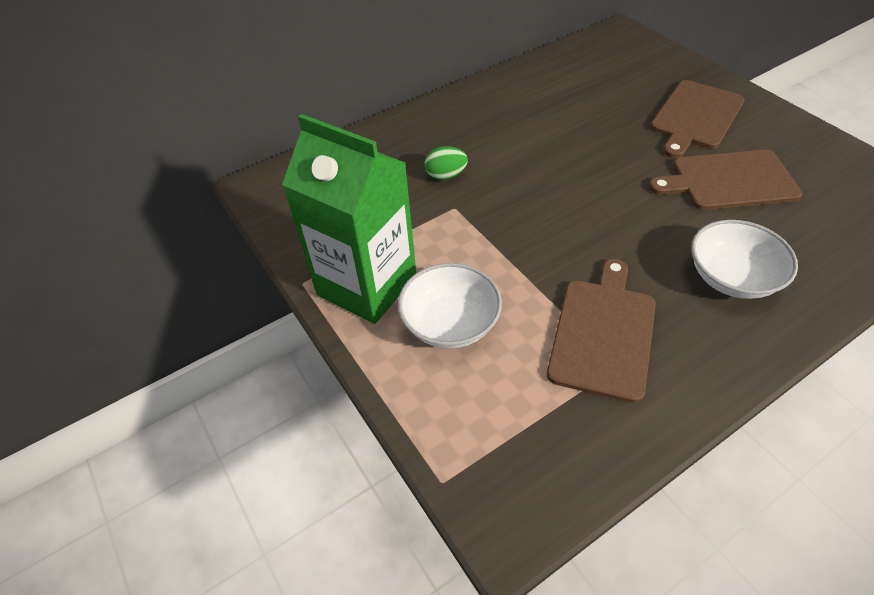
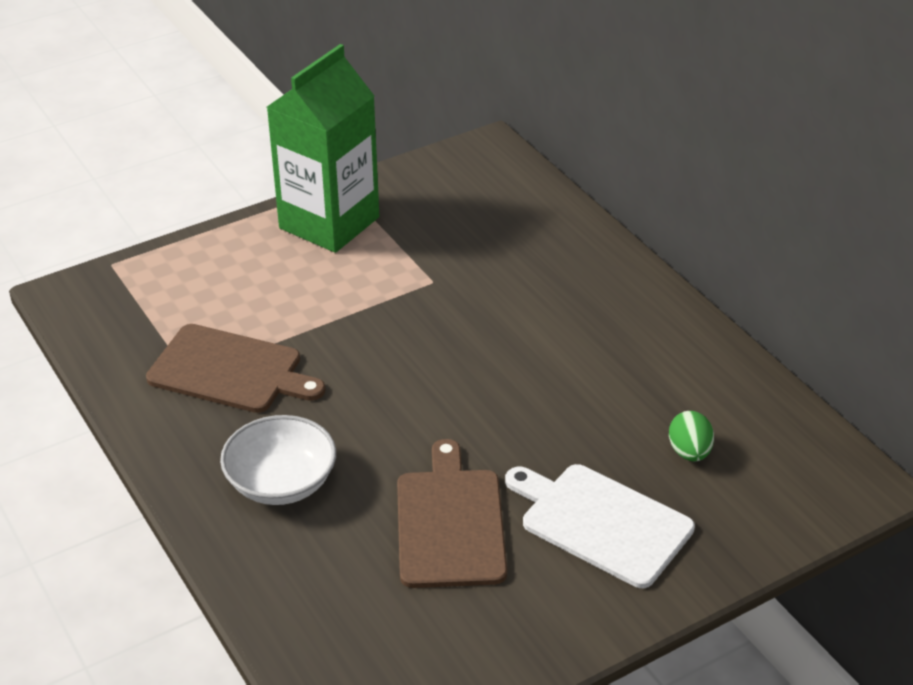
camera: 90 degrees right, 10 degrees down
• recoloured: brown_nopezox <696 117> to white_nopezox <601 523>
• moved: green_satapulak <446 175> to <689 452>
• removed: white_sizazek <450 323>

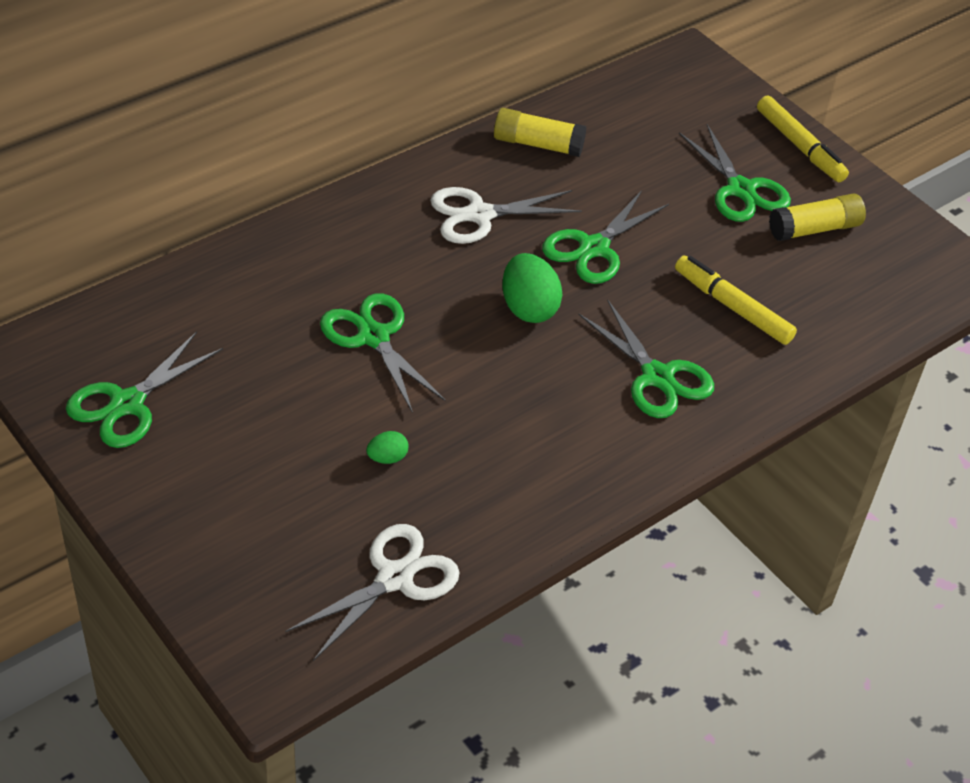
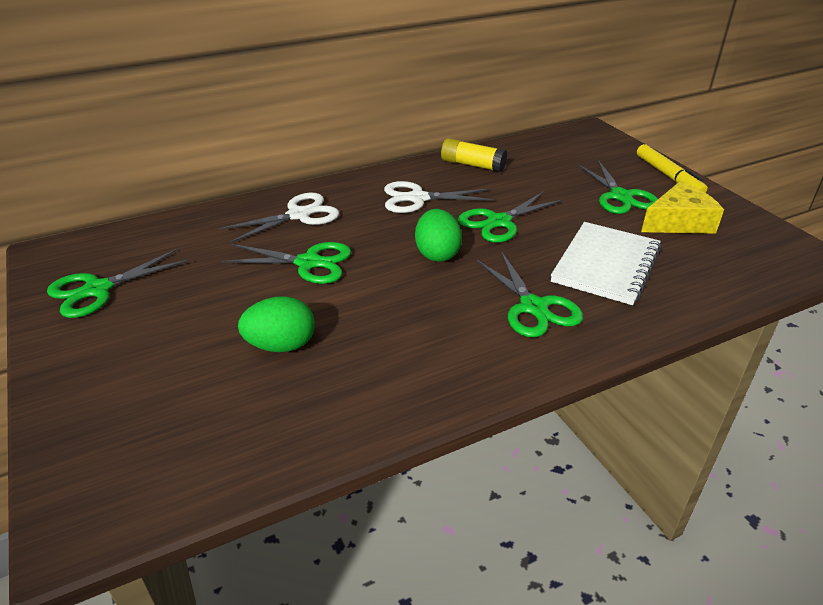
camera: 15 degrees right, 10 degrees down
• replaced: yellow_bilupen <814 229> to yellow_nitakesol <678 222>
• replaced: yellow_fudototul <732 307> to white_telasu <606 265>
• turned: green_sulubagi <373 337> = <308 263> 120 degrees clockwise
• resized: green_satapulak <387 458> = <281 345> x1.95
• moved: white_sulubagi <394 578> to <299 215>

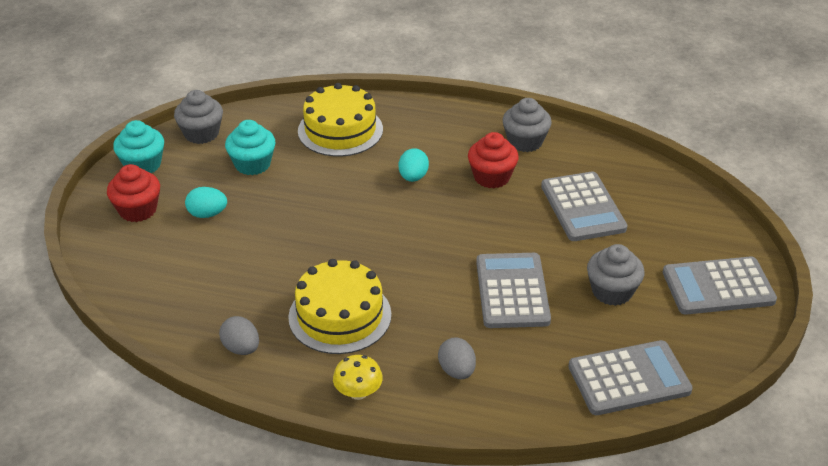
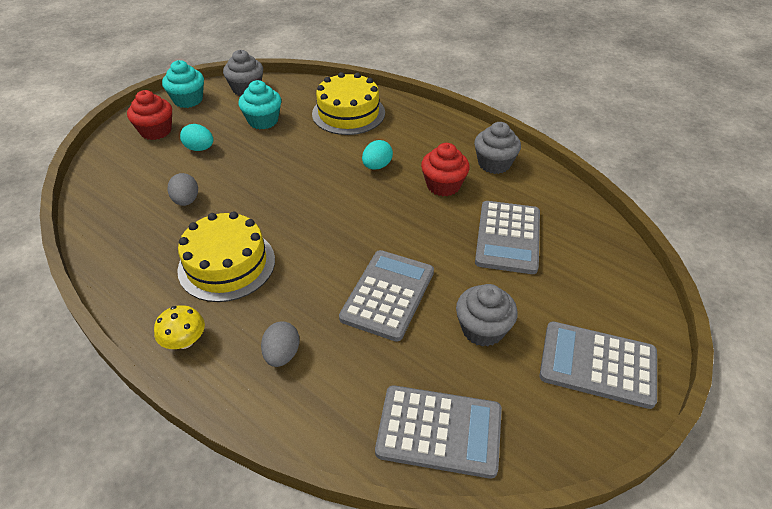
camera: 25 degrees right, 5 degrees up
• moved: grey_satapulak <241 348> to <186 201>

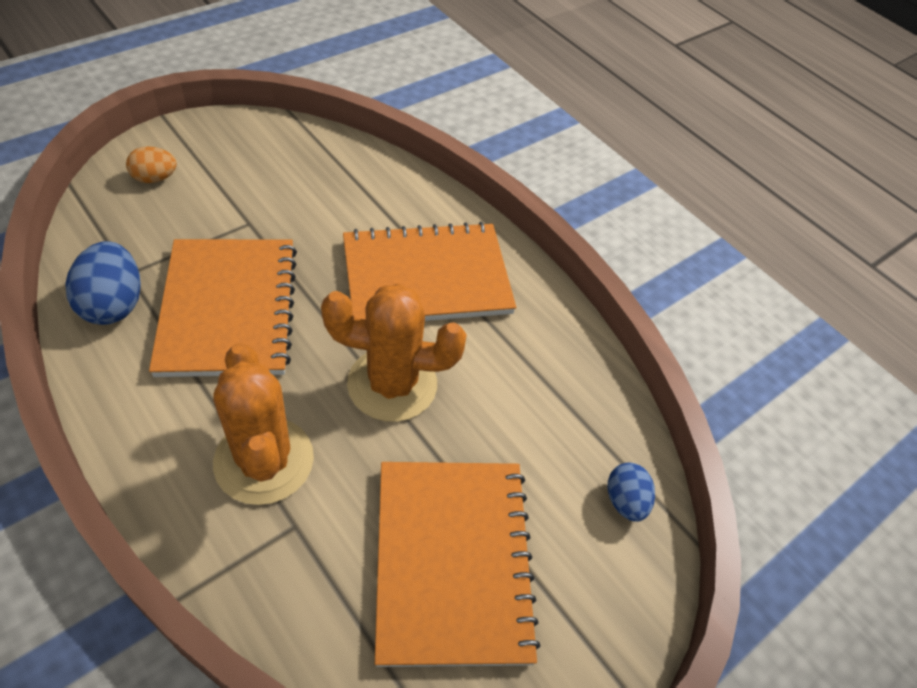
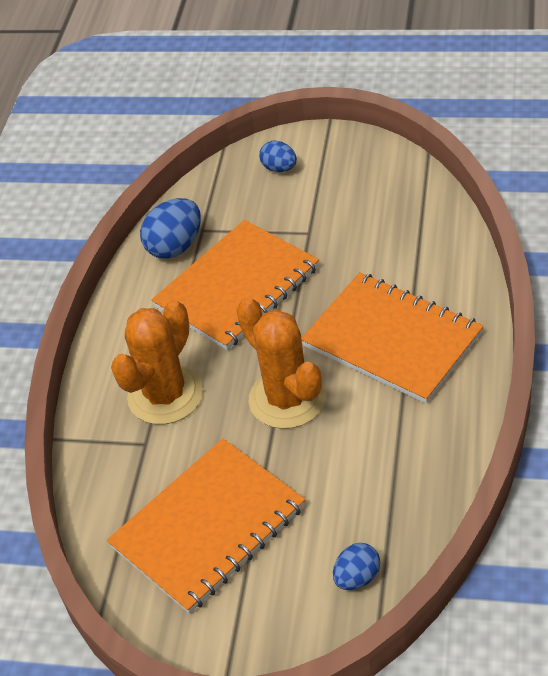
camera: 60 degrees right, 5 degrees down
• recoloured: orange_satapulak <155 178> to blue_satapulak <279 168>

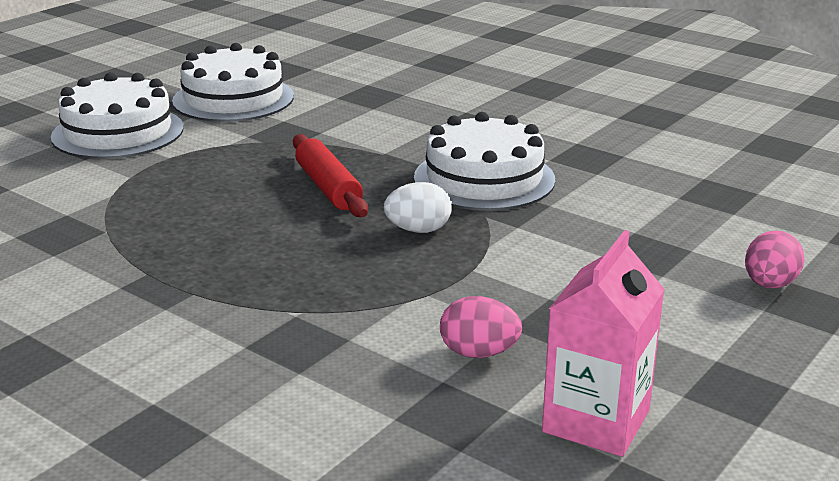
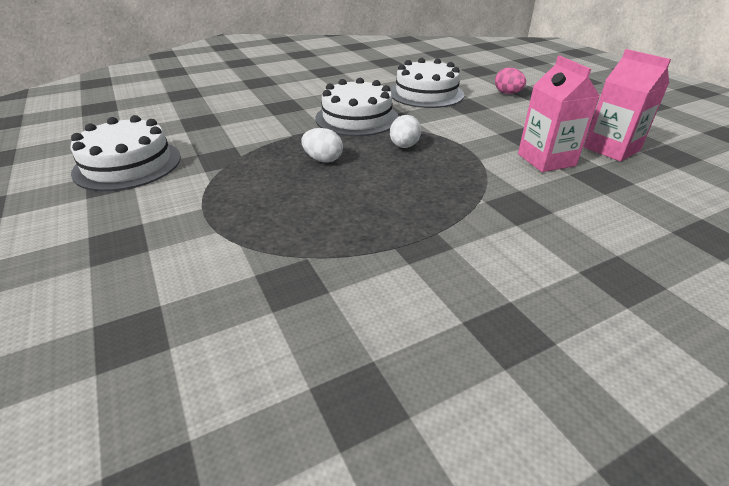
camera: 65 degrees left, 10 degrees up
• moved: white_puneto <118 132> to <426 93>
• replaced: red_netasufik <328 187> to white_satapulak <323 159>
• replaced: pink_satapulak <478 353> to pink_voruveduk <546 160>

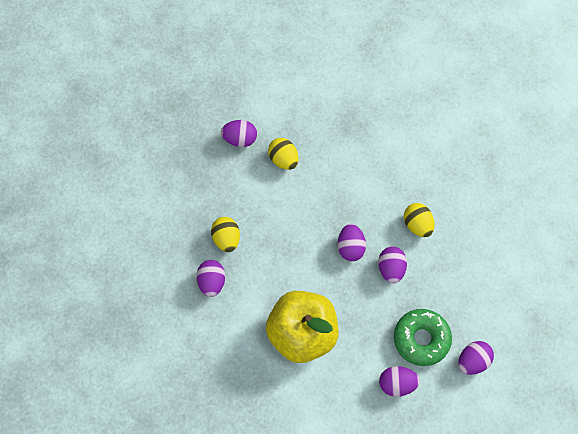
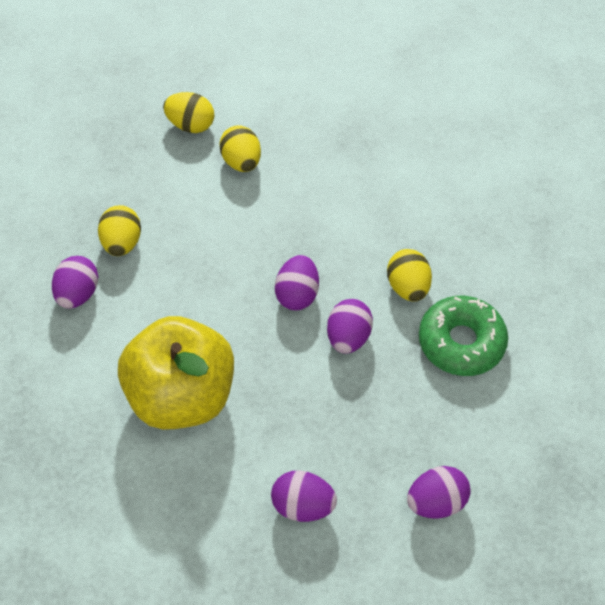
camera: 15 degrees right, 10 degrees down
• recoloured: purple_satapulak <240 139> to yellow_satapulak <191 125>
• moved: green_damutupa <421 339> to <461 342>

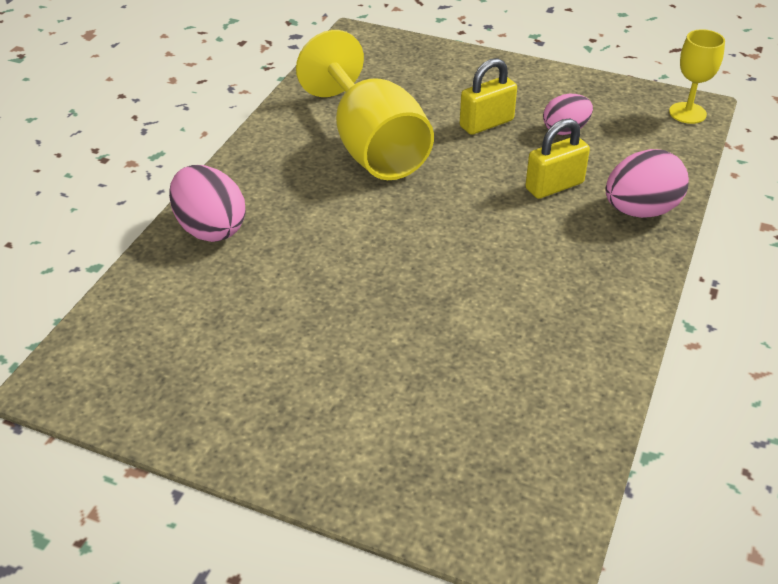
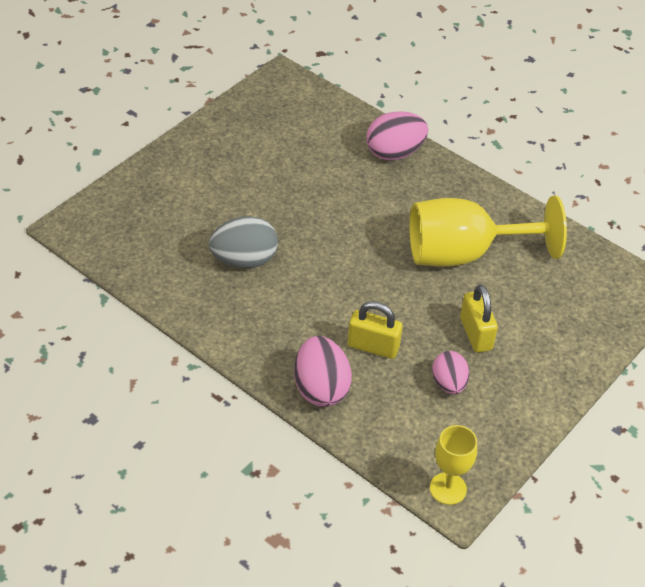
camera: 105 degrees right, 5 degrees up
• turned: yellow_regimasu <554 186> = <373 346> 60 degrees counterclockwise
• added: grey_satapulak <244 260>

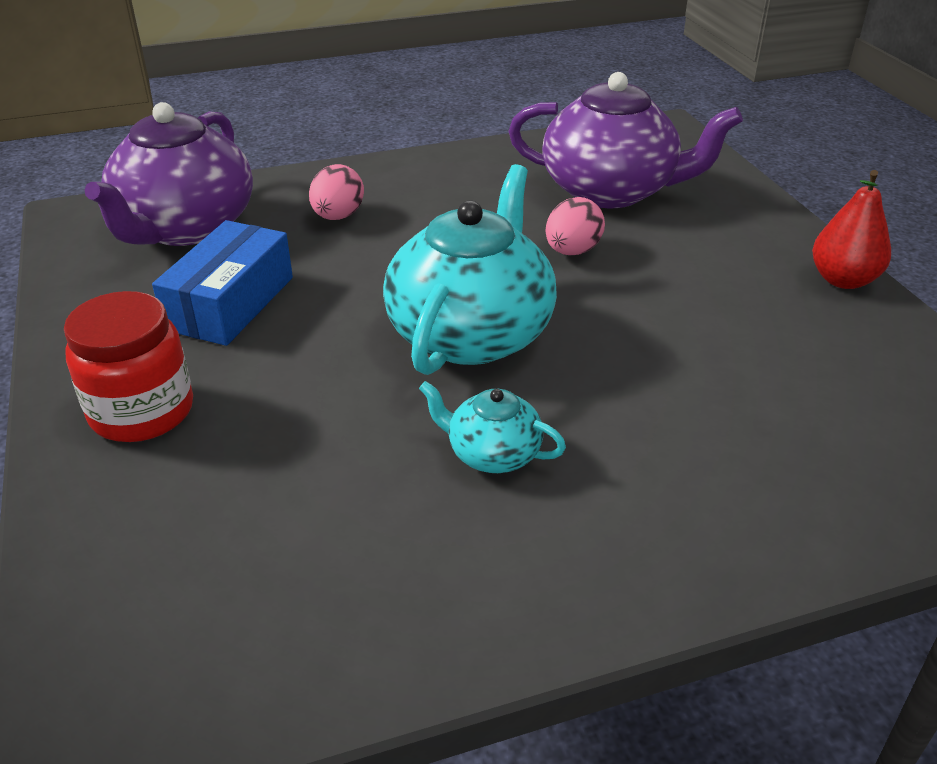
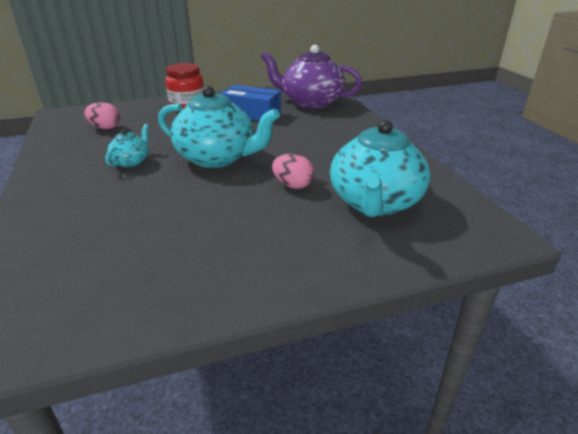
camera: 90 degrees right, 5 degrees down
• recoloured: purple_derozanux <610 191> to turquoise_derozanux <375 202>
• moved: pink_satapulak <338 216> to <105 128>
• removed: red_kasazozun <843 280>

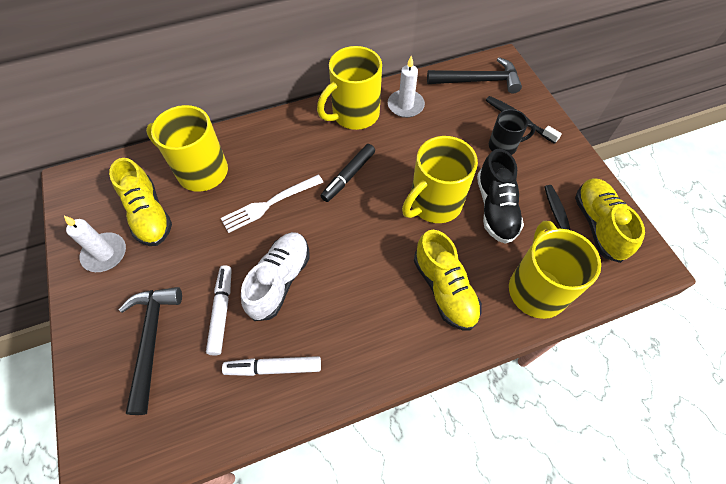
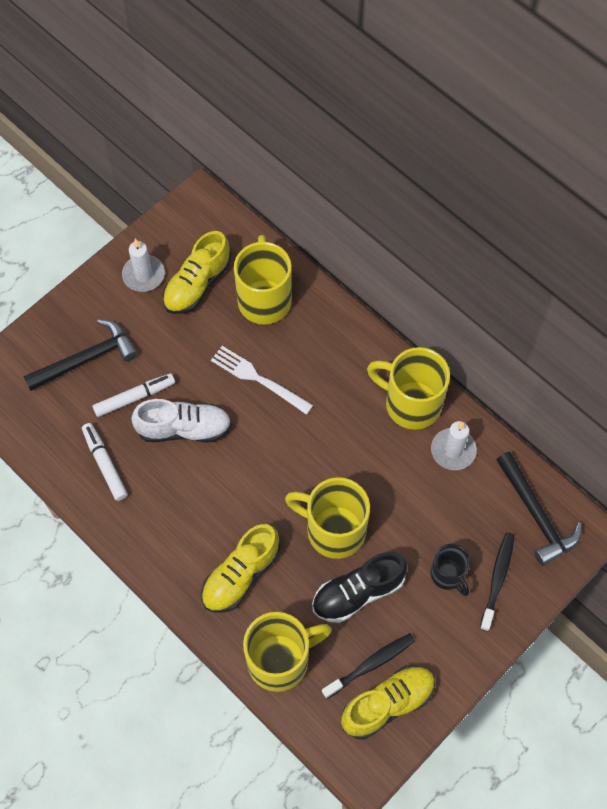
camera: 65 degrees right, 5 degrees up
• removed: black_fudototul <348 176>

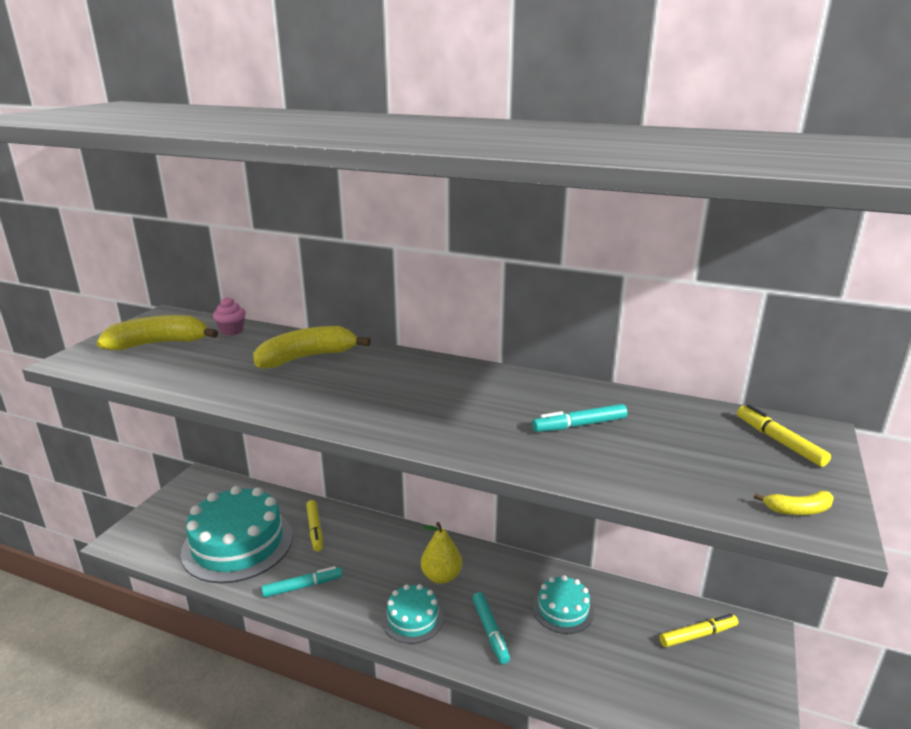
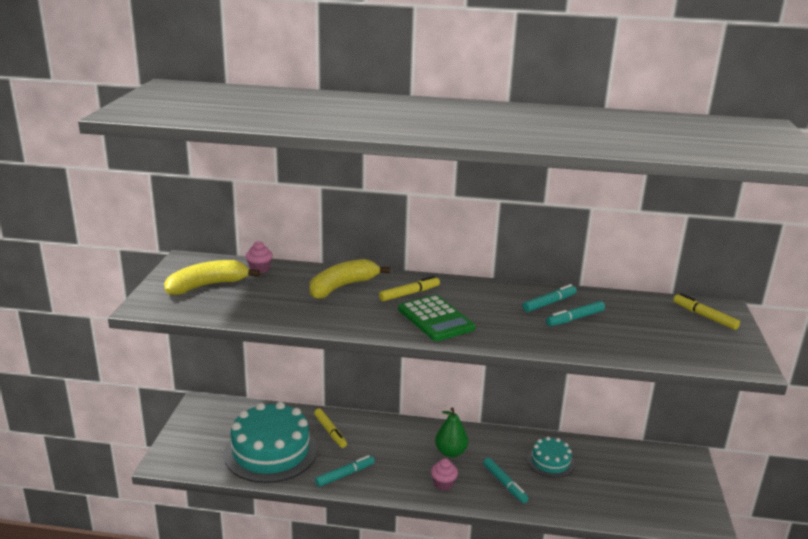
camera: 15 degrees left, 0 degrees up
• removed: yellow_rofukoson <798 510>
• recoloured: yellow_kasazozun <441 576> to green_kasazozun <450 452>
• replaced: turquoise_puneto <412 618> to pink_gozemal <443 484>
• moved: yellow_fudototul <698 635> to <409 294>
• added: turquoise_fudototul <549 303>
• added: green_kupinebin <436 319>

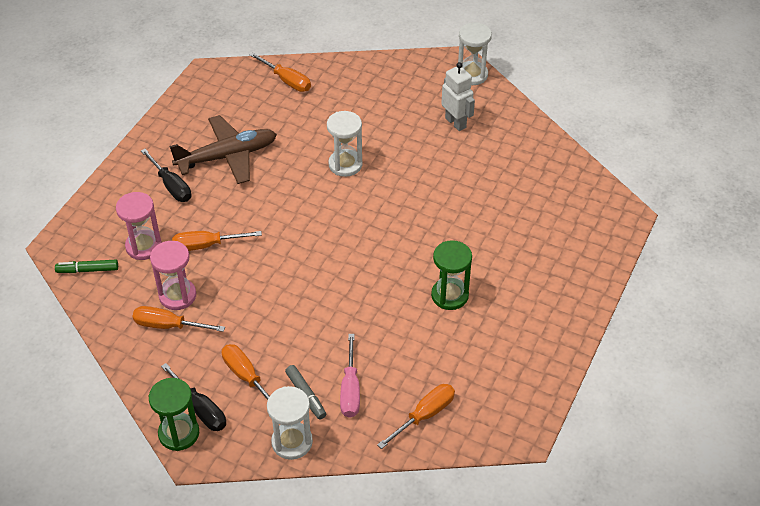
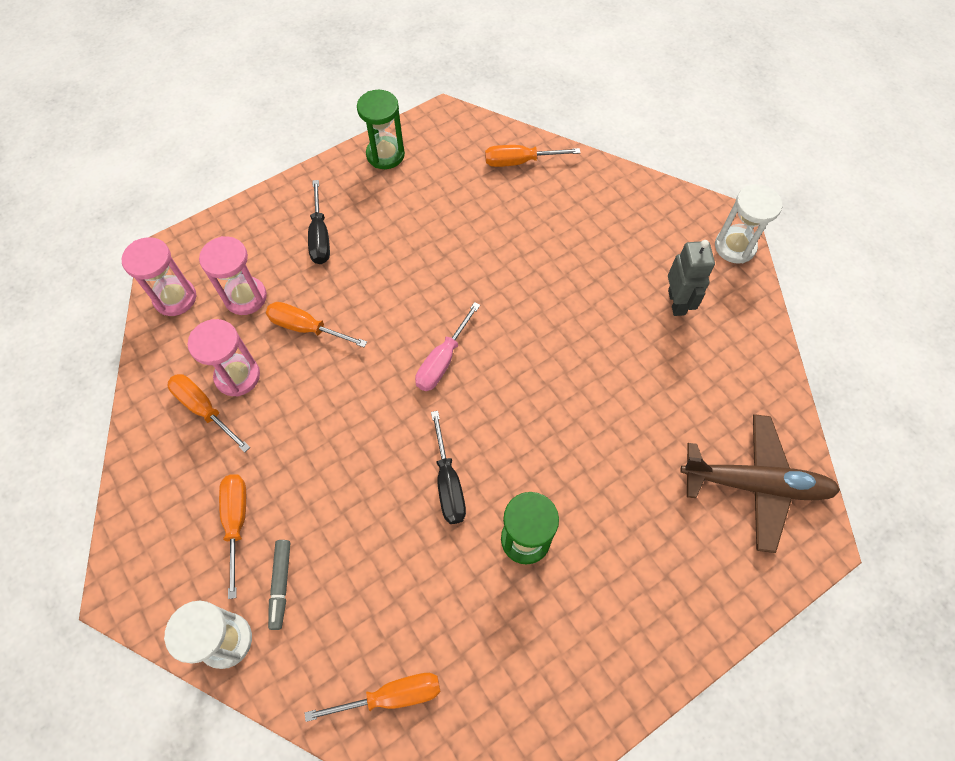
camera: 30 degrees right, 15 degrees up
• turned: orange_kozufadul <287 81> = <520 162> 105 degrees clockwise
• recoloured: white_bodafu <456 123> to grey_bodafu <677 302>
• removed: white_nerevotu <345 164>
• moved: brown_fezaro <228 156> to <756 485>
• replaced: green_fudototul <88 270> to pink_nerevotu <175 298>
• moved: pink_kozufadul <350 389> to <443 360>
• moved: black_kozufadul <200 409> to <448 483>
• moved: green_nerevotu <179 433> to <385 155>

